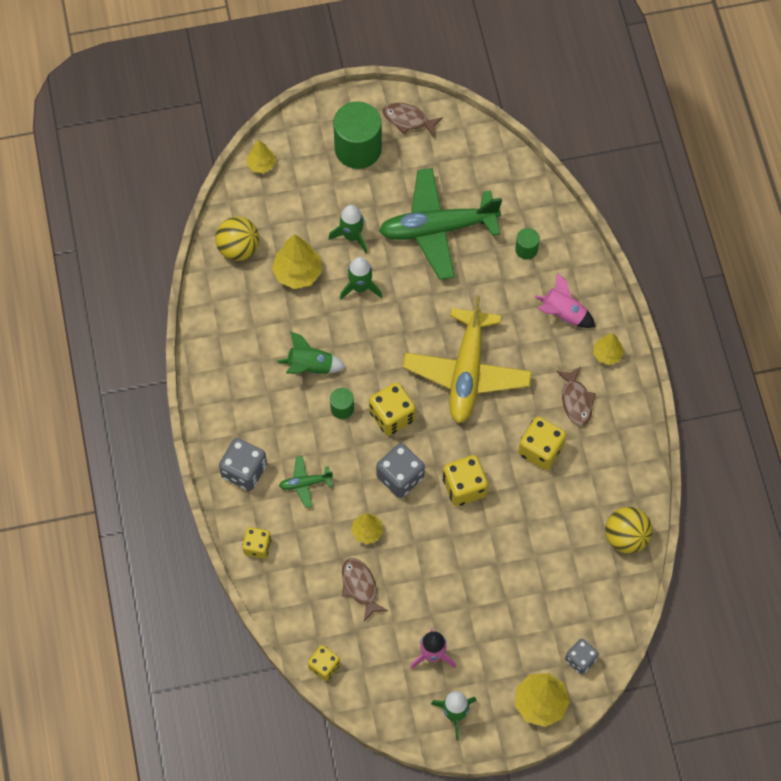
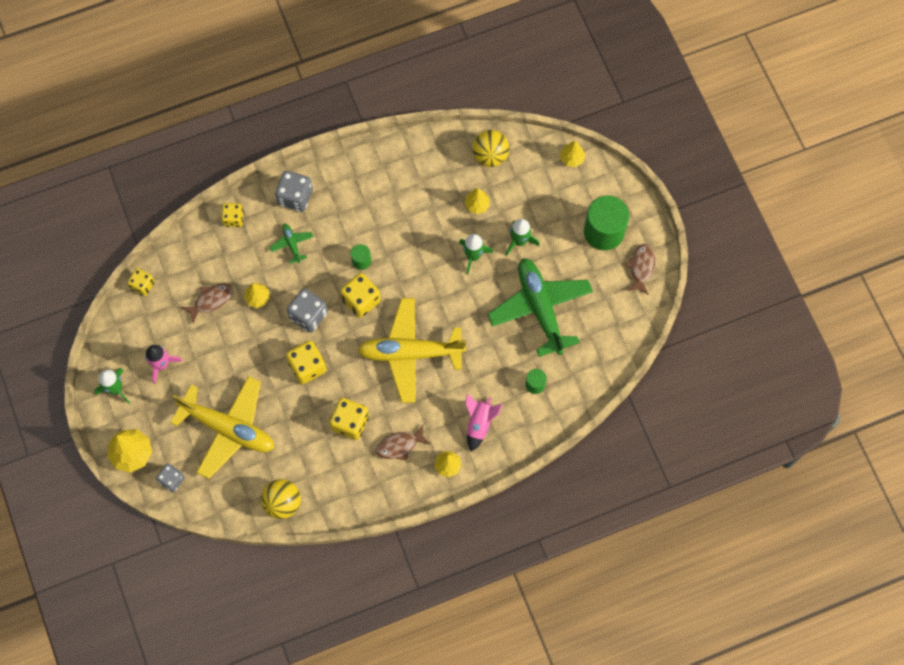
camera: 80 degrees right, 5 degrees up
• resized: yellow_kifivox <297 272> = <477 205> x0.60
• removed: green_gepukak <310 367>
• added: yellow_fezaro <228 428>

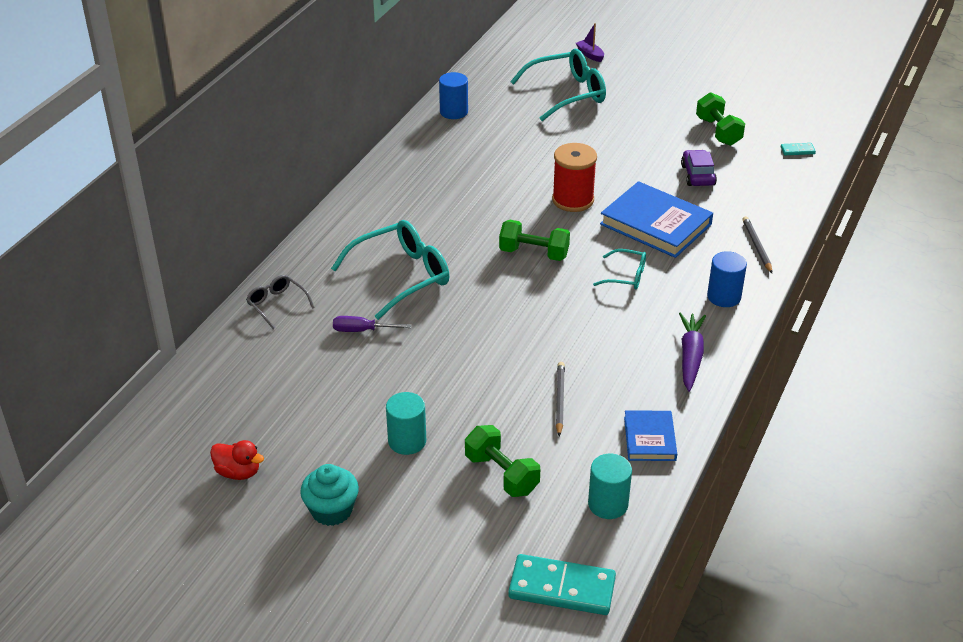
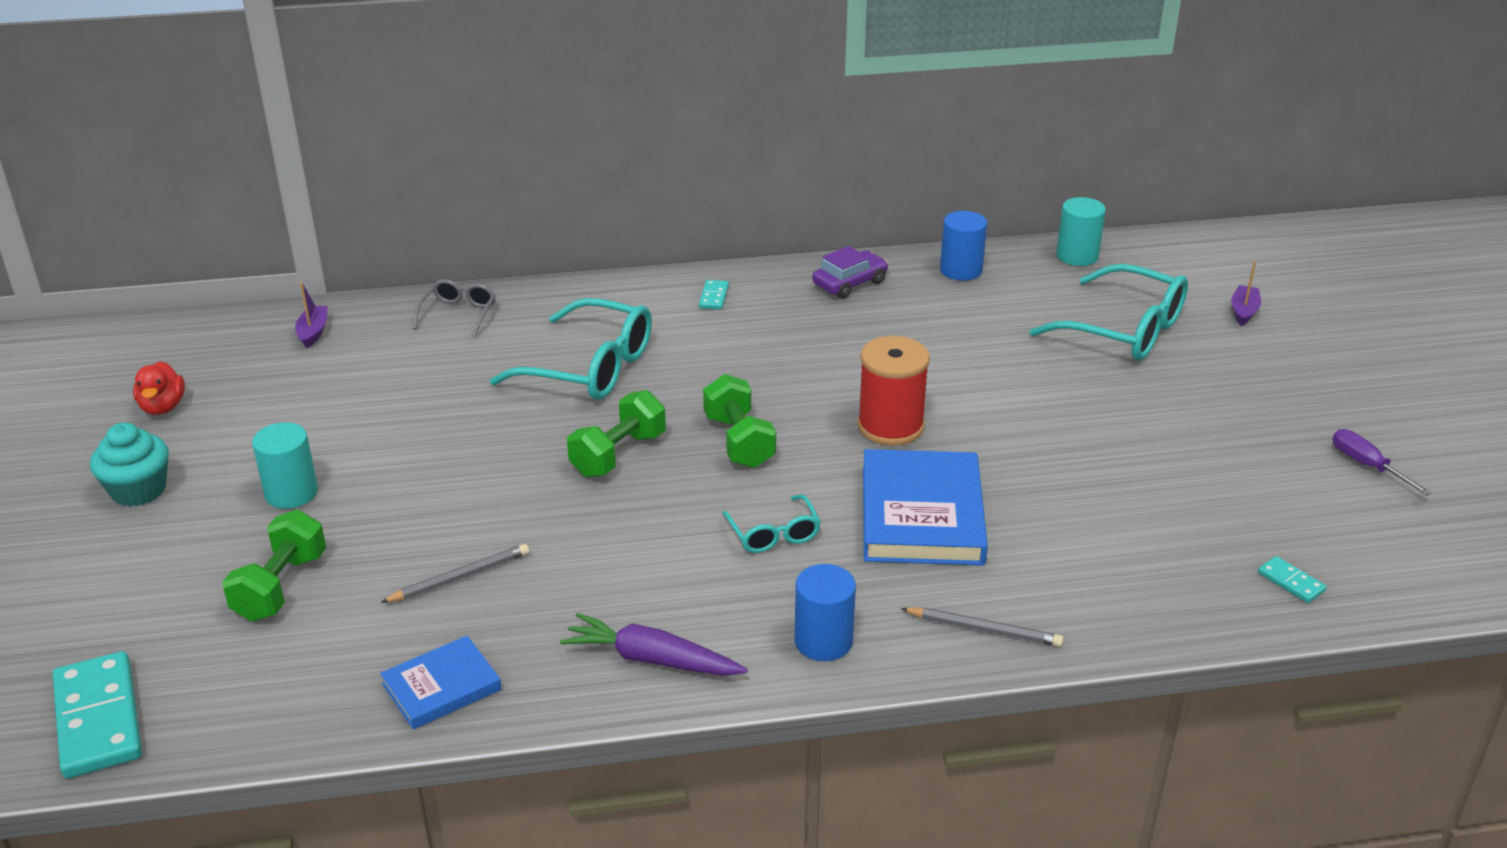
camera: 55 degrees right, 5 degrees down
• moved: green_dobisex <718 131> to <618 454>
• moved: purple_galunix <697 175> to <850 283>
• turned: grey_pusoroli <757 246> = <984 630> 60 degrees clockwise
• turned: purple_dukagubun <690 357> = <652 659> 135 degrees counterclockwise
• moved: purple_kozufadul <362 330> to <1366 465>
• moved: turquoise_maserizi <608 504> to <1077 256>
• added: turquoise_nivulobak <713 297>
• added: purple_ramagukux <313 332>

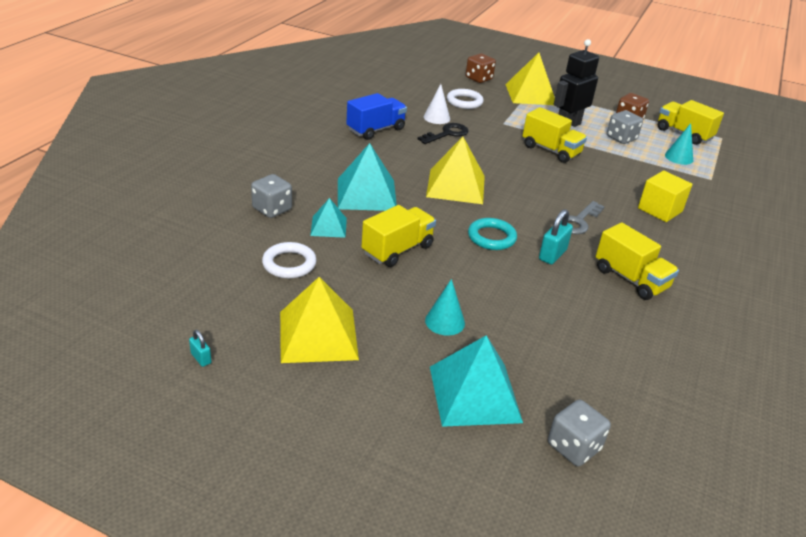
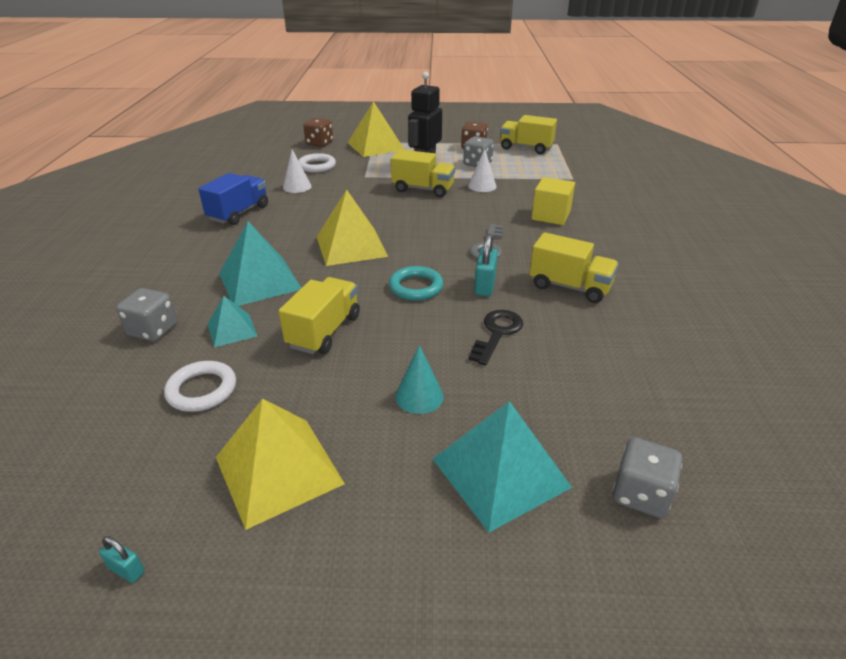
camera: 20 degrees left, 0 degrees up
• moved: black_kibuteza <447 134> to <497 333>
• removed: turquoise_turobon <679 157>
• added: white_turobon <482 186>

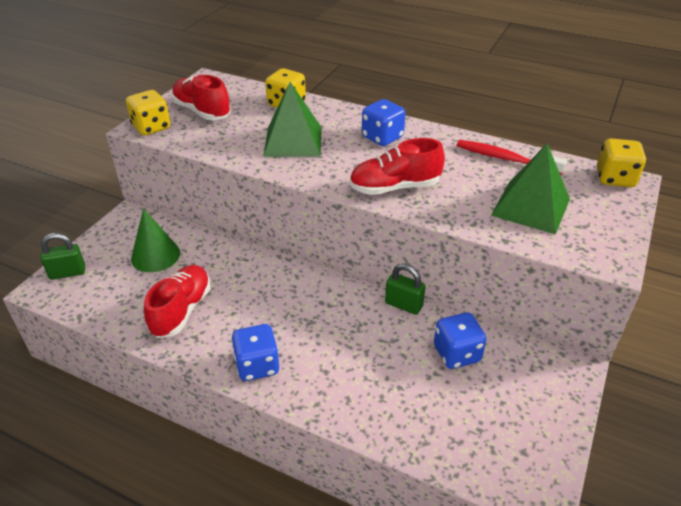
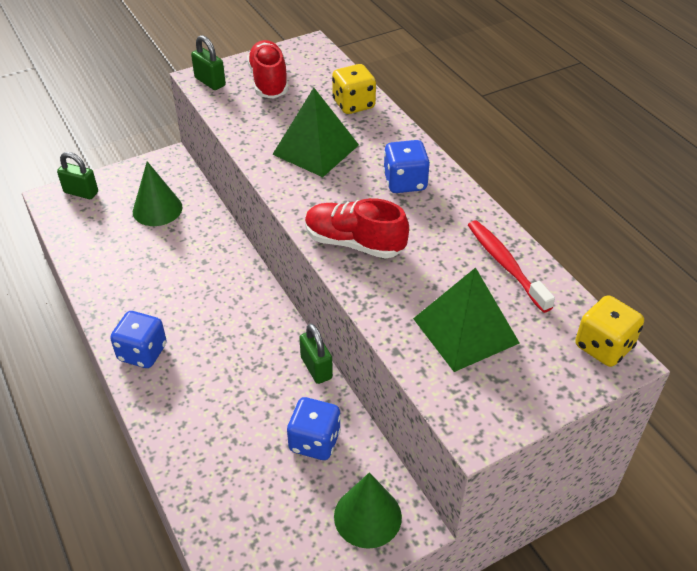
camera: 35 degrees right, 5 degrees up
• replaced: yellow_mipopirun <151 127> to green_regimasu <210 82>
• removed: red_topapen <181 310>
• added: green_turobon <367 516>

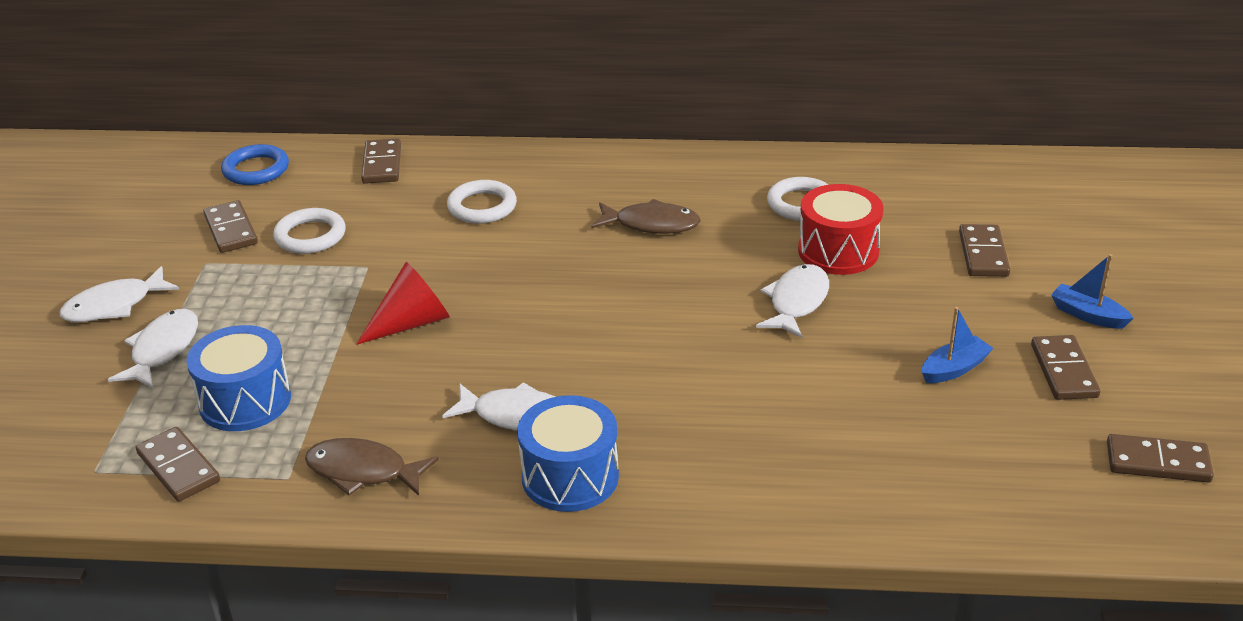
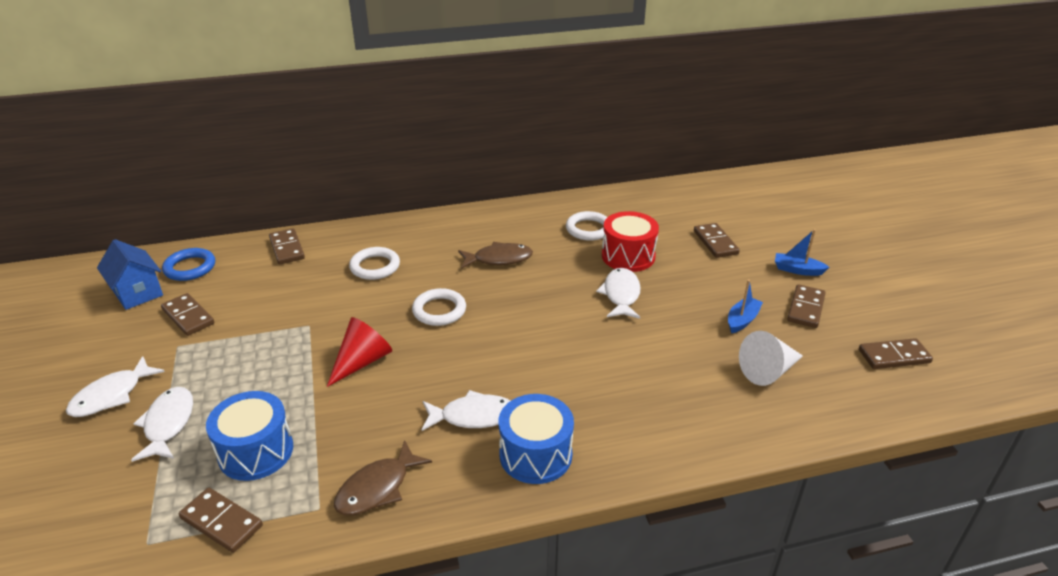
camera: 20 degrees left, 0 degrees up
• moved: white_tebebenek <310 236> to <439 310>
• turned: brown_nivulobak <1064 371> = <806 308> 45 degrees clockwise
• turned: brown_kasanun <363 471> = <377 488> 45 degrees counterclockwise
• added: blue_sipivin <138 293>
• added: white_turobon <768 371>

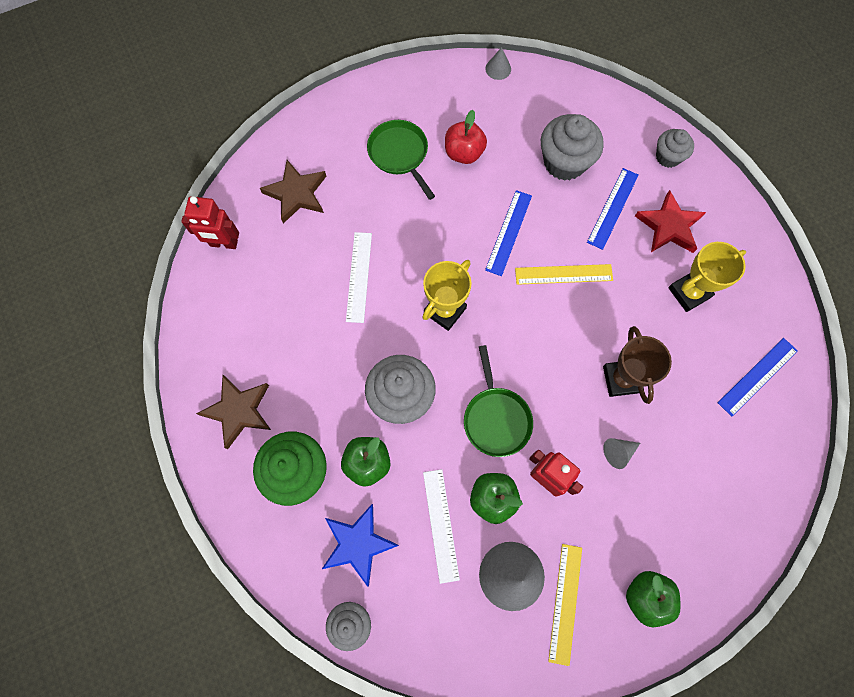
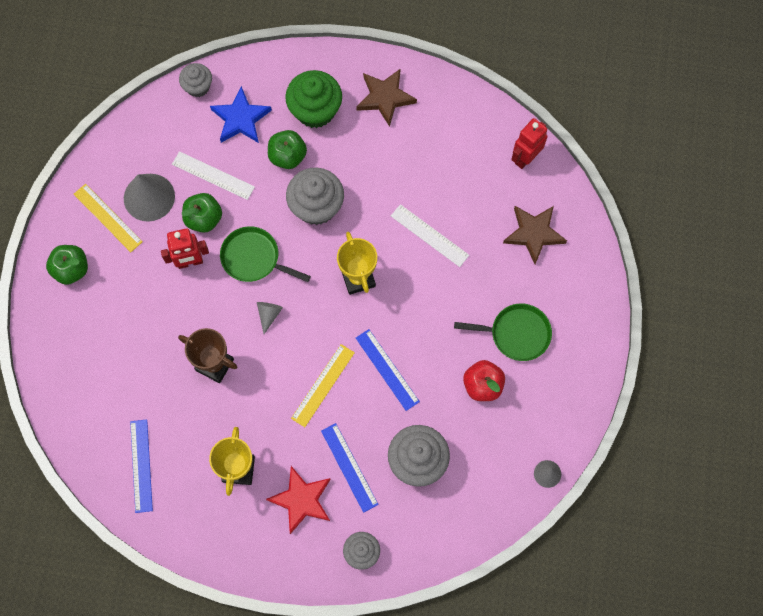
camera: 125 degrees right, 0 degrees up
• moved: grey_turobon <618 452> to <269 314>

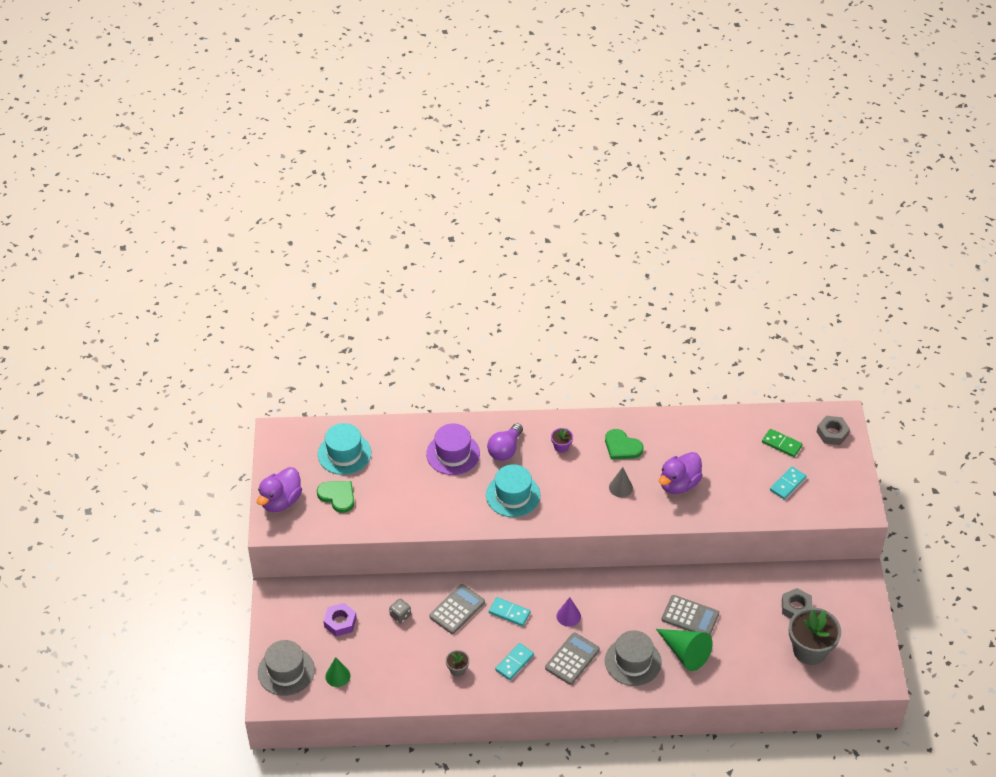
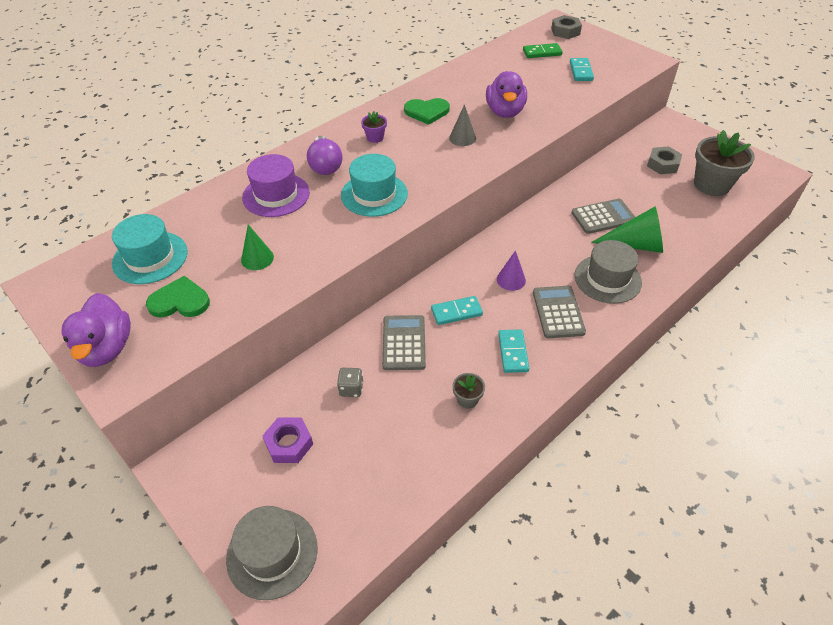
camera: 40 degrees left, 0 degrees up
• moved: green_turobon <337 676> to <257 258>

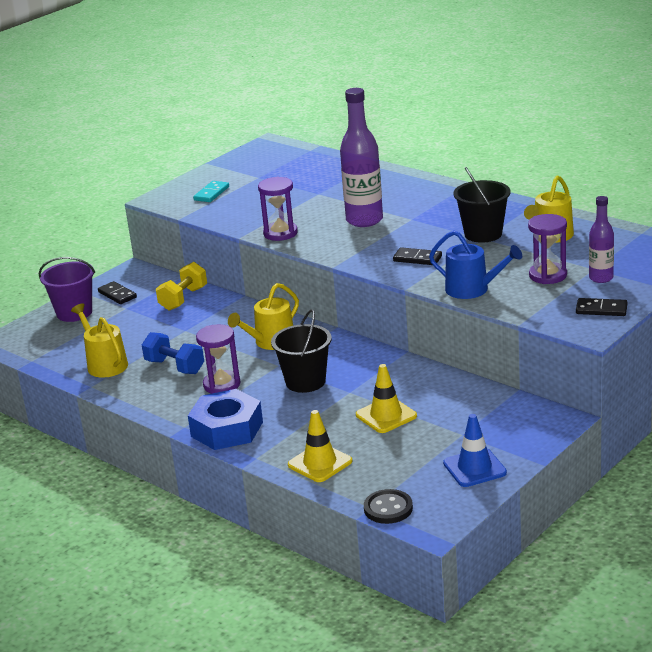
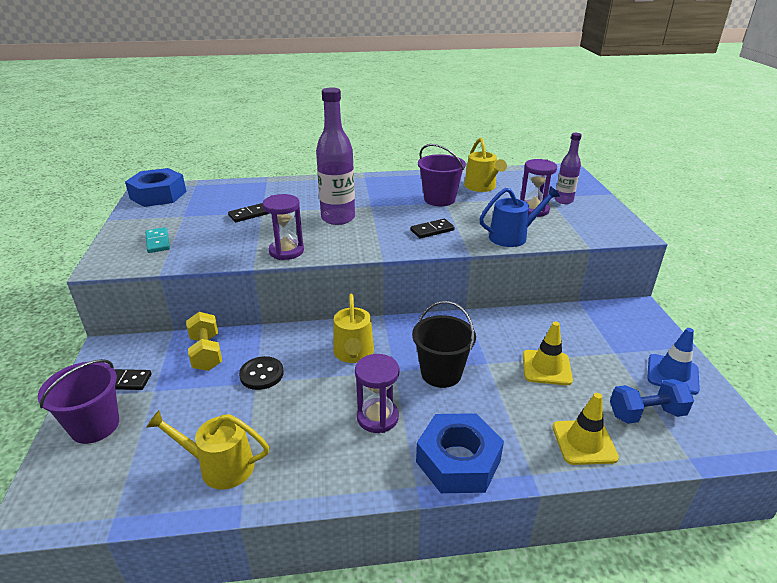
camera: 50 degrees left, 5 degrees up
• recoloured: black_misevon <483 234> to purple_misevon <439 199>
• moved: black_nivulobak <601 309> to <250 214>
• moved: blue_dobisex <174 367> to <646 414>
• moved: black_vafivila <388 508> to <261 374>
• added: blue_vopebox <158 195>

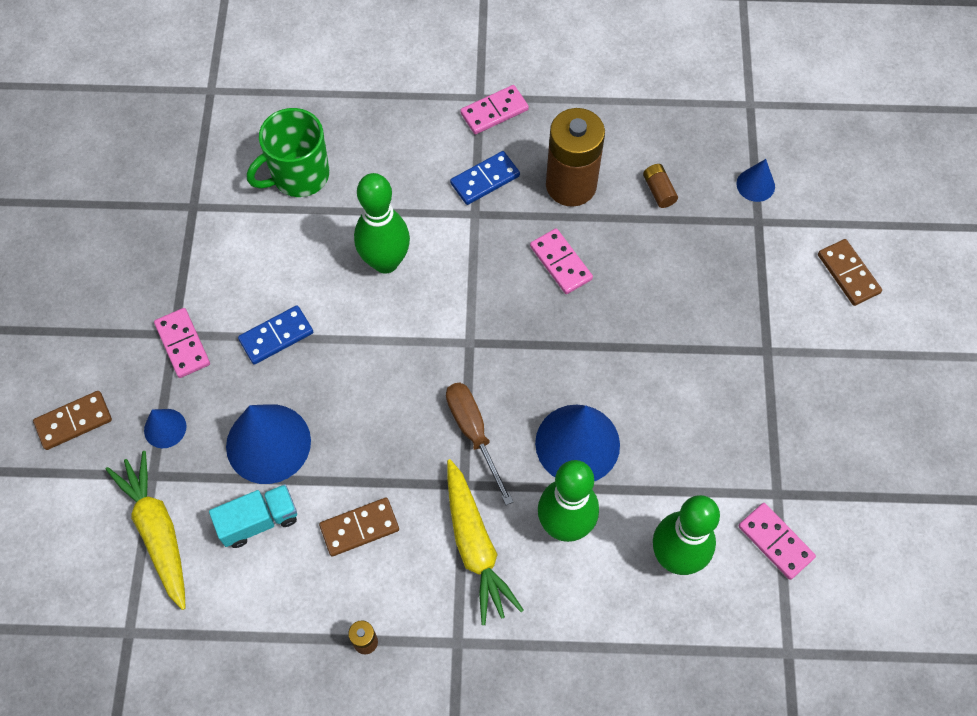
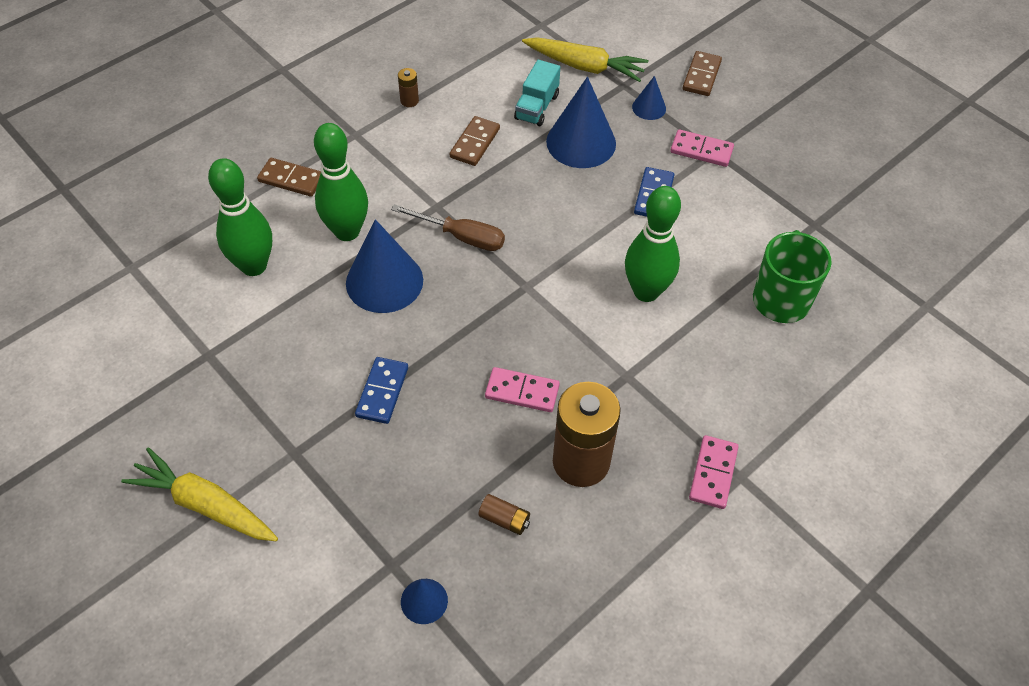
camera: 135 degrees right, 10 degrees down
• moved: blue_nivulobak <485 180> to <382 392>
• moved: brown_nivulobak <848 274> to <291 179>
• moved: yellow_dukagubun <475 546> to <205 505>
• removed: pink_nivulobak <775 542>

